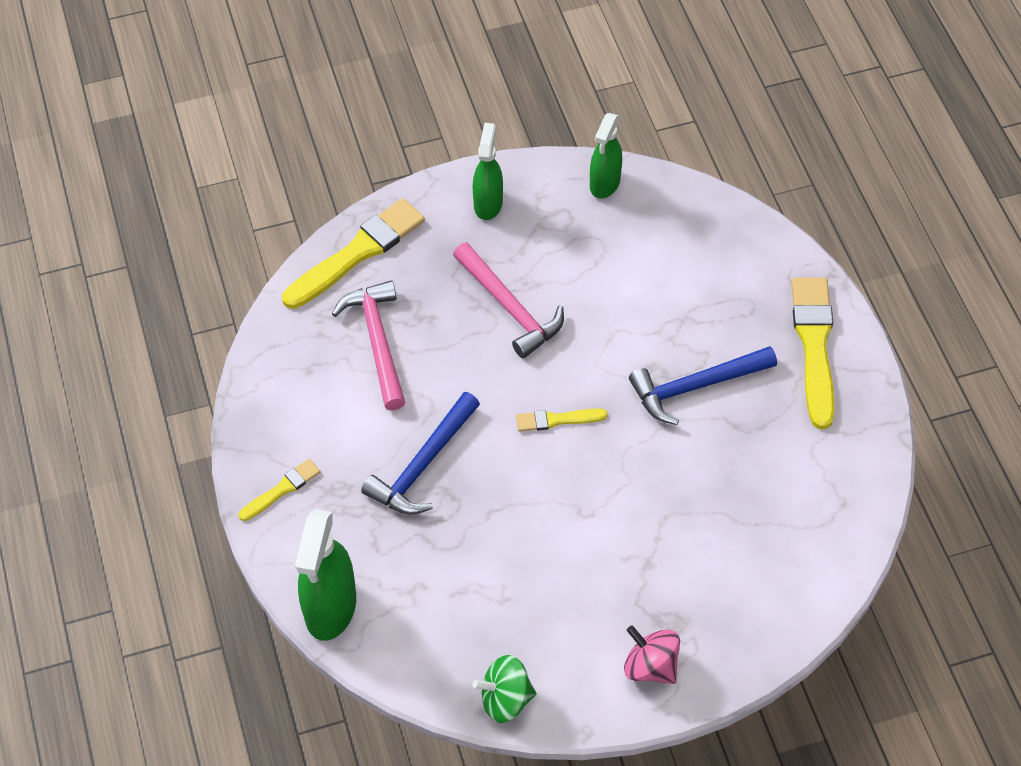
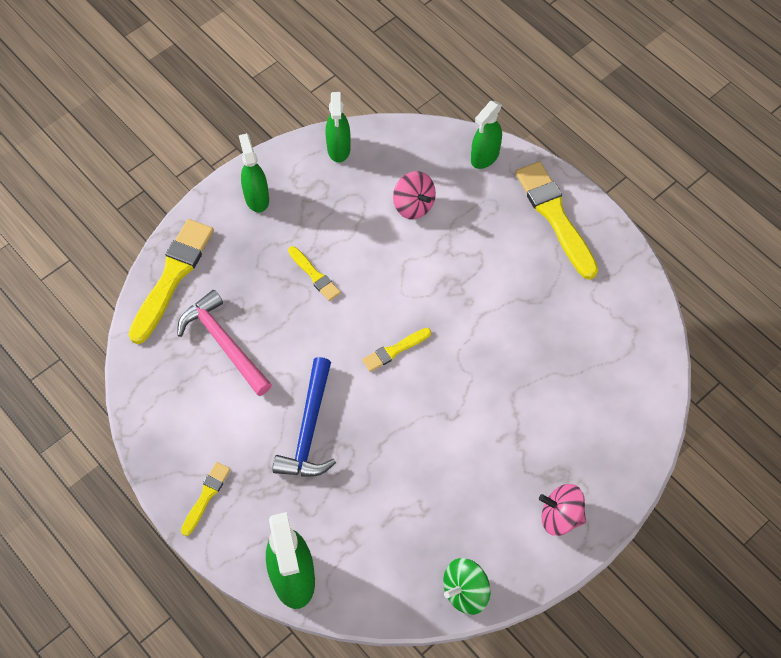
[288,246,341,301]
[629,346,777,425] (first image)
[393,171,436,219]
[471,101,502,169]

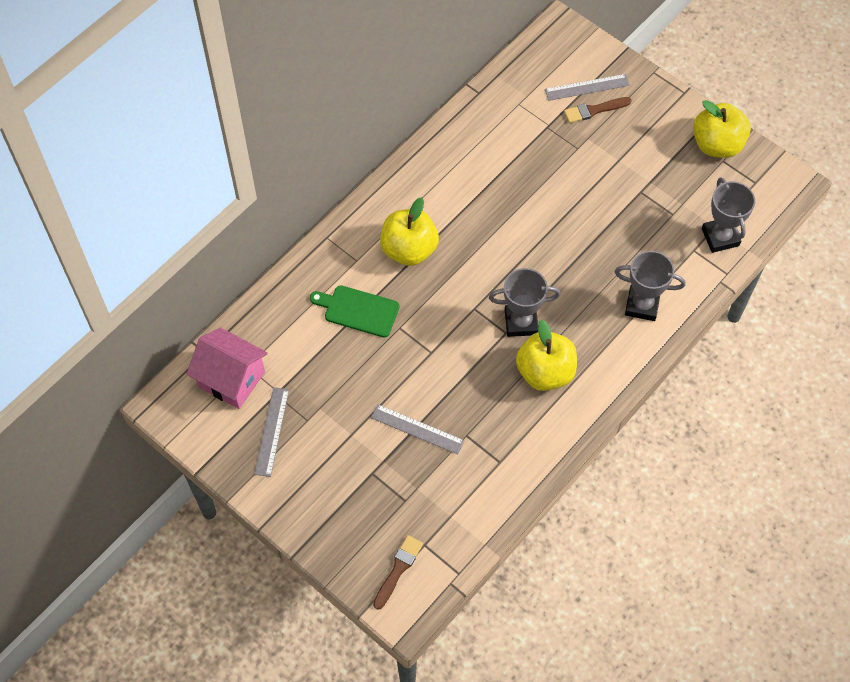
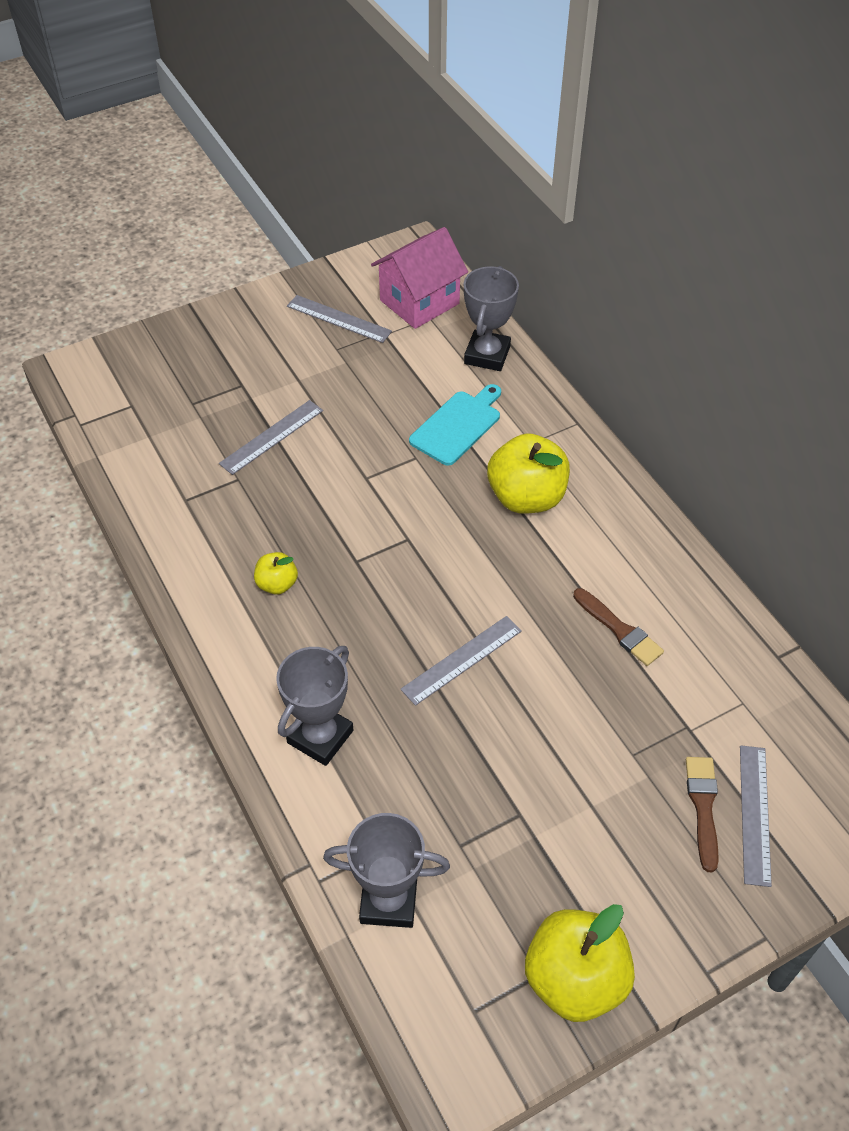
[409,384,501,466]
[573,588,664,666]
[464,266,519,371]
[254,552,298,595]
[400,616,522,706]

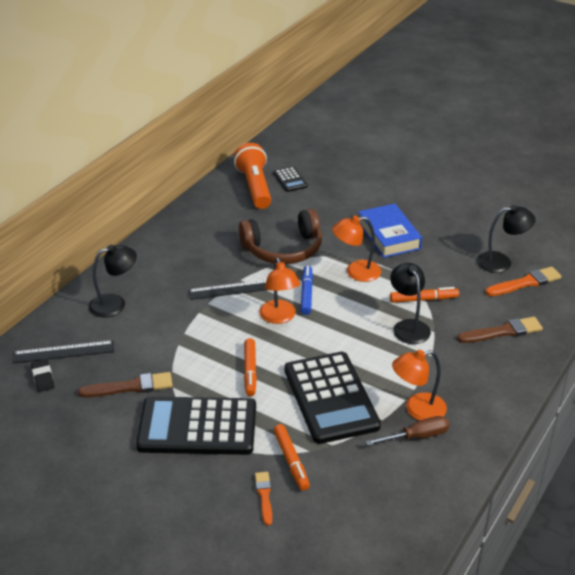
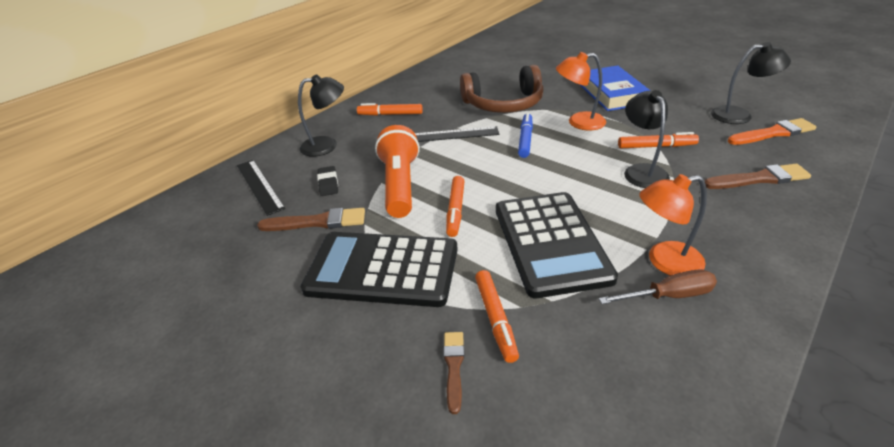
[237,160,285,216]
[317,166,338,196]
[375,125,420,218]
[443,332,464,414]
[259,258,300,324] (first image)
[273,167,308,192] (first image)
[357,103,423,116]

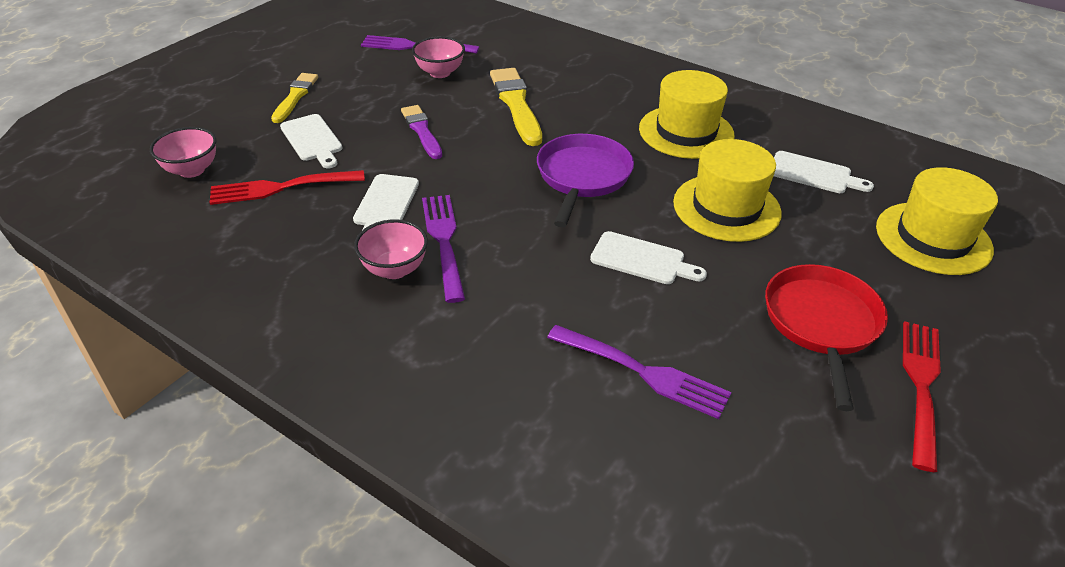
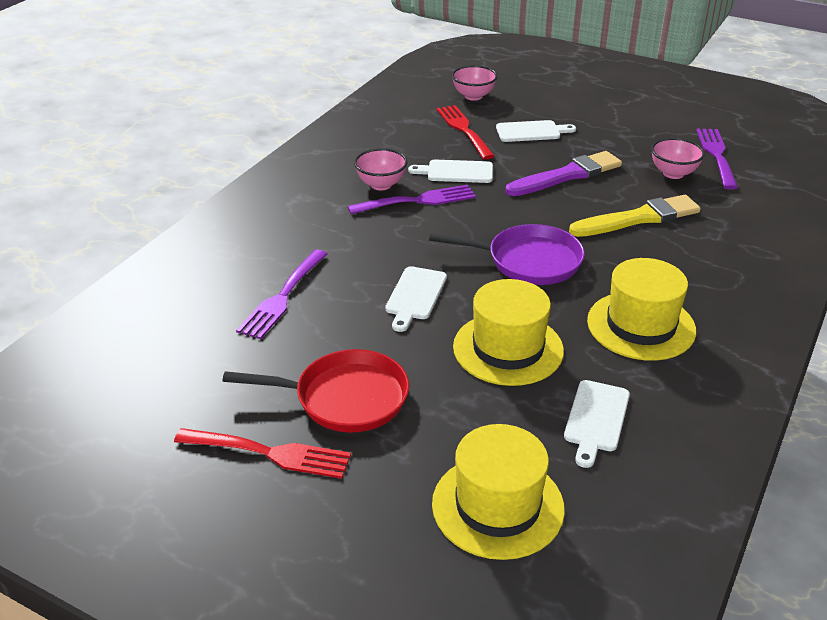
[271,73,318,123] (first image)
[496,120,576,142]
[505,151,622,196]

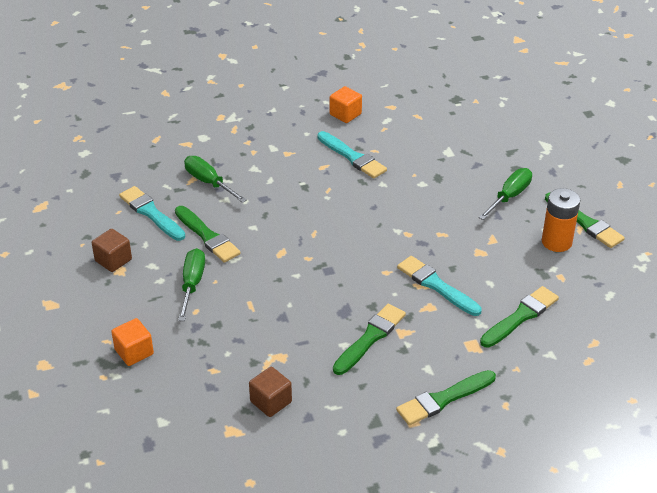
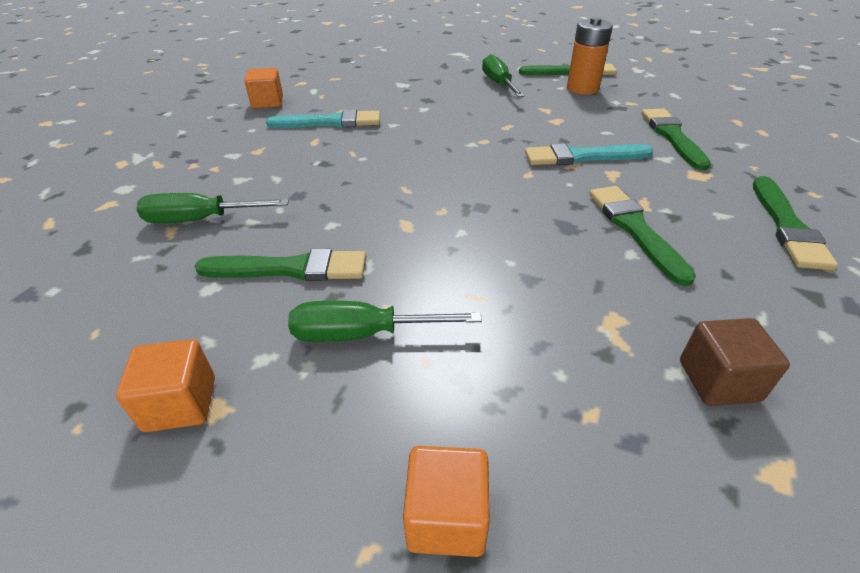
[116,339,215,432]
[119,186,185,241] (first image)
[288,301,482,342]

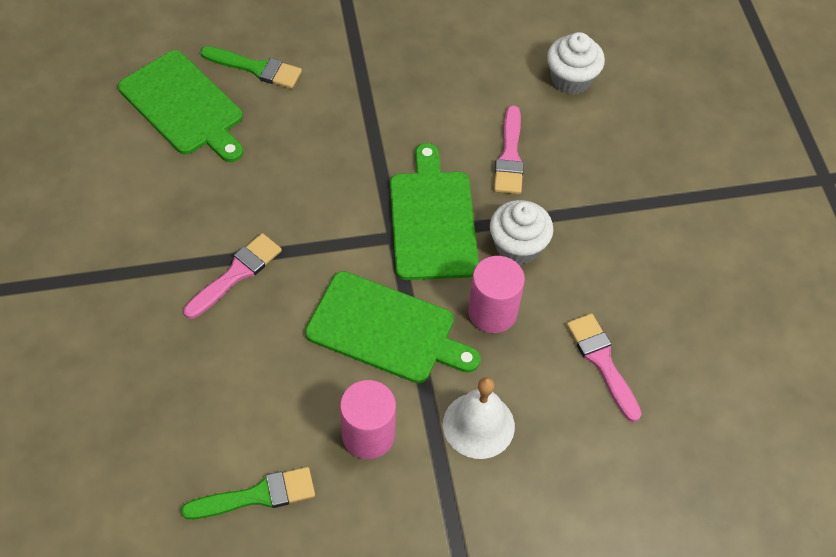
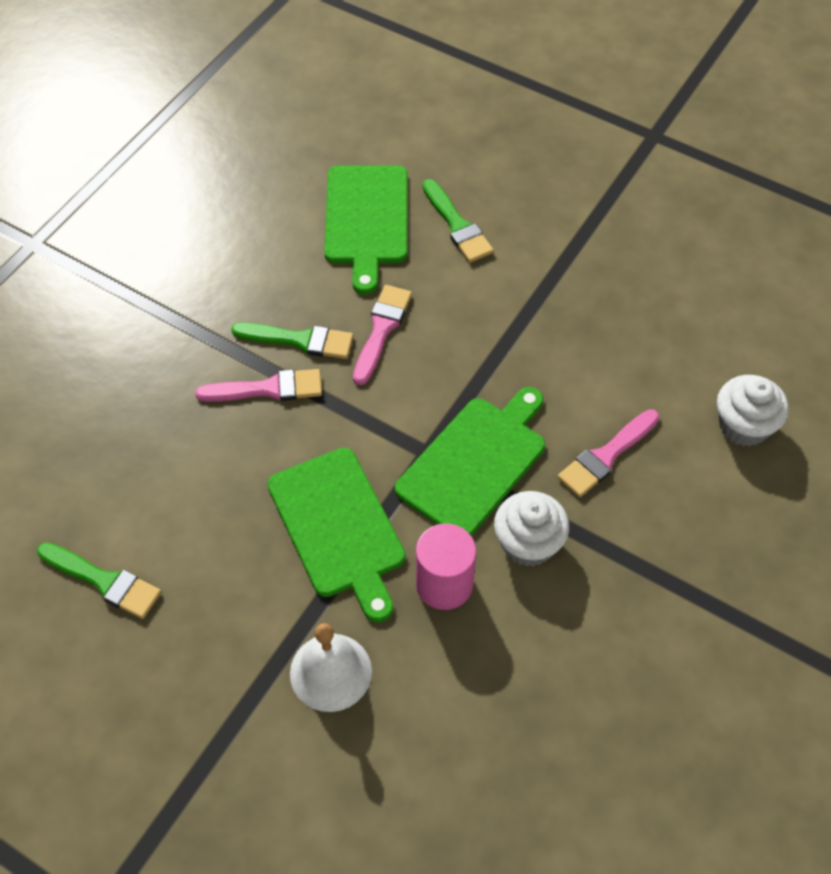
[340,380,396,459] (first image)
[353,285,412,385]
[231,322,353,359]

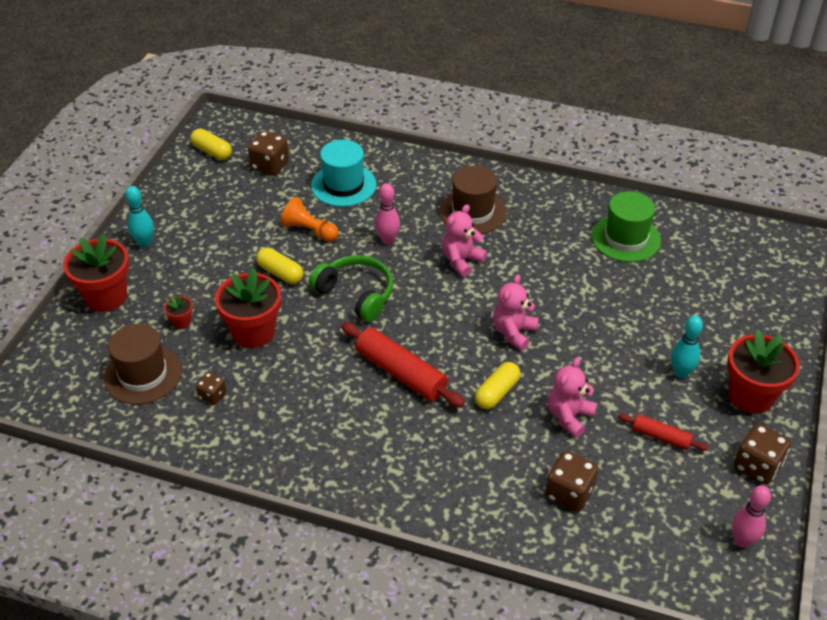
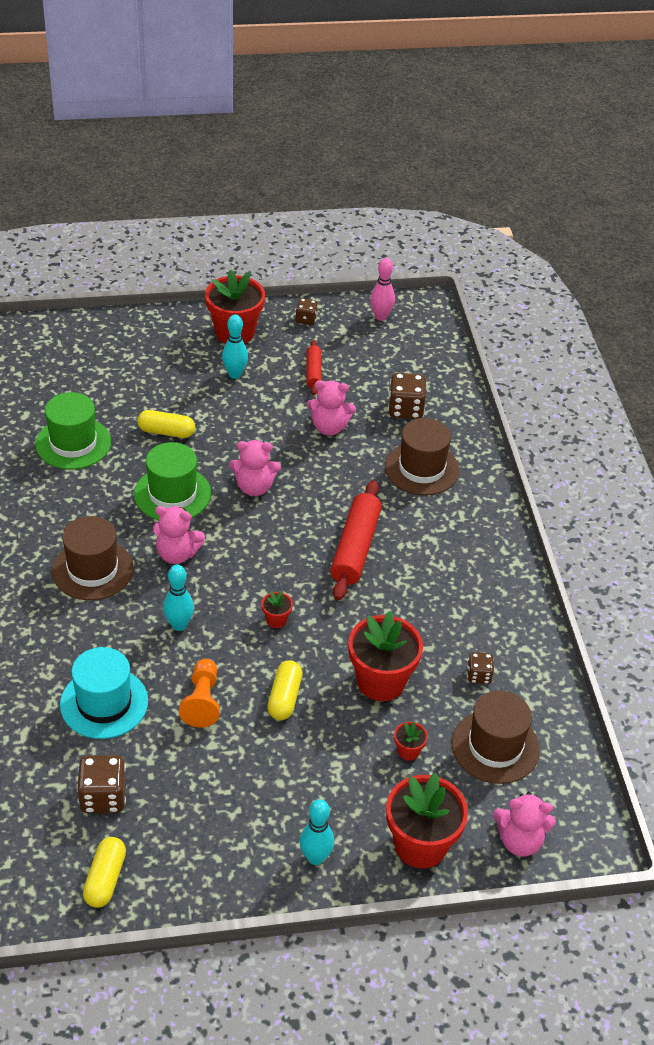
[261,591,293,628]
[163,565,194,631]
[137,410,195,438]
[296,298,318,325]
[134,442,211,520]
[385,418,460,495]
[493,792,556,856]

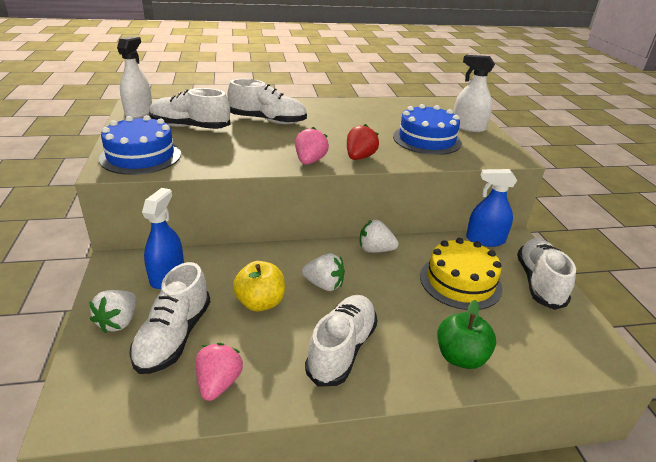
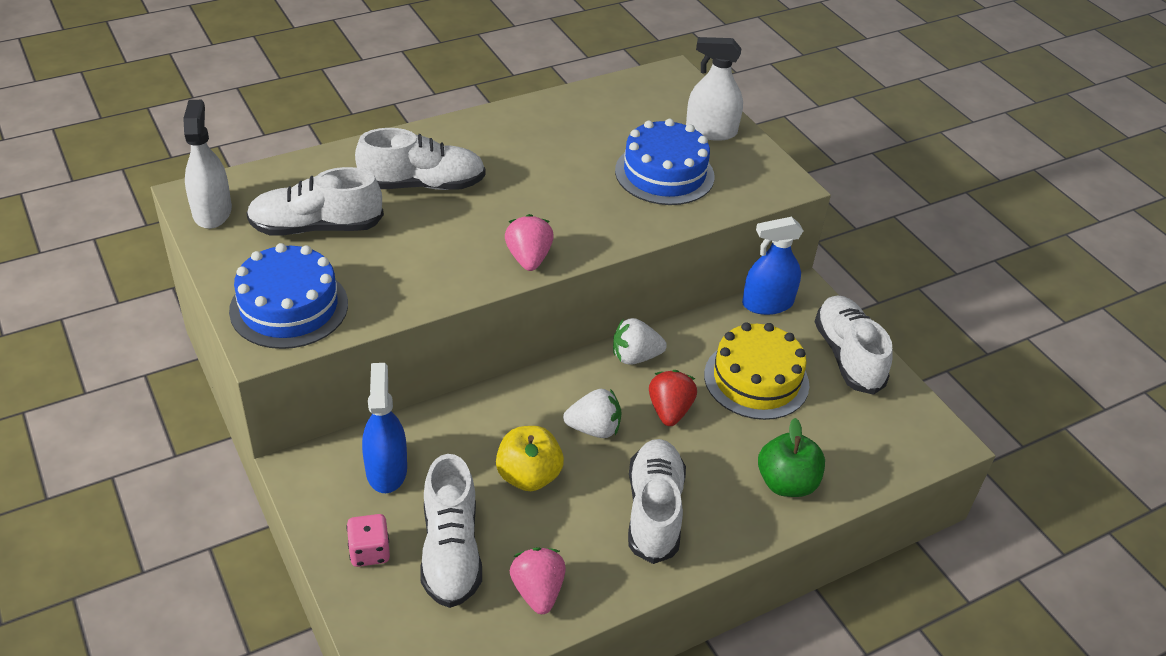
[346,514,390,567]
[649,370,697,426]

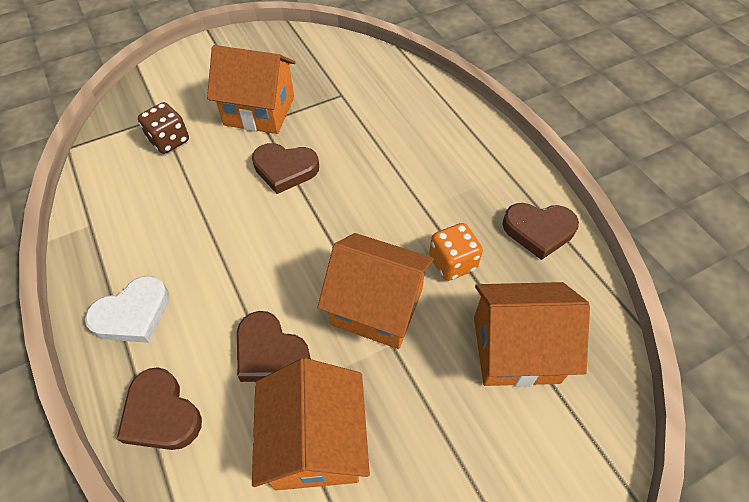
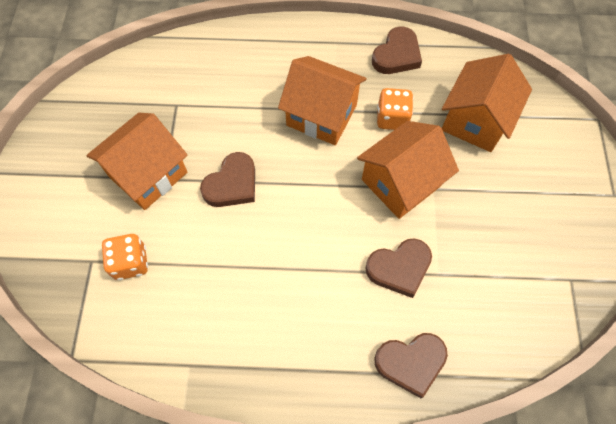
[85,276,169,343] (first image)
[101,234,148,280]
[278,56,367,145]

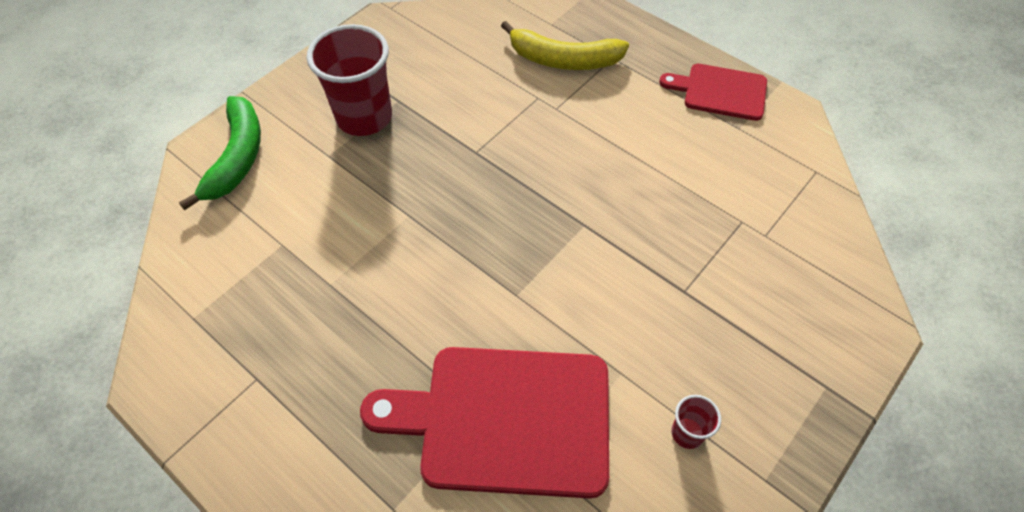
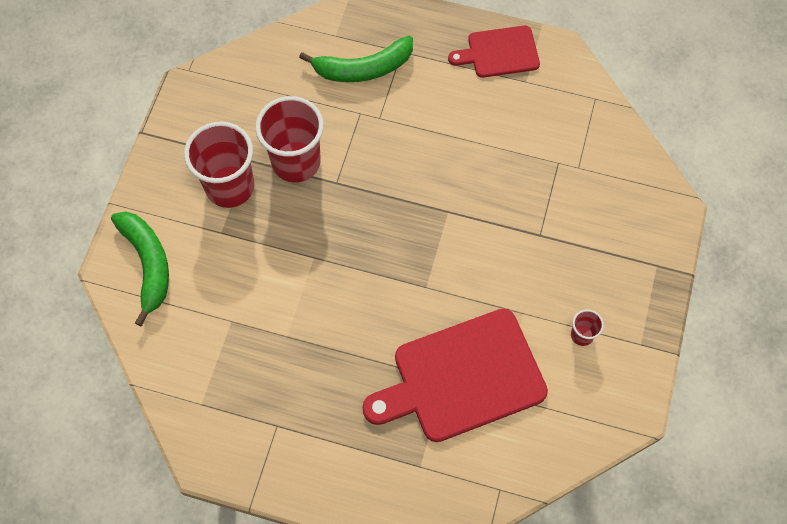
[299,36,413,82]
[255,96,324,183]

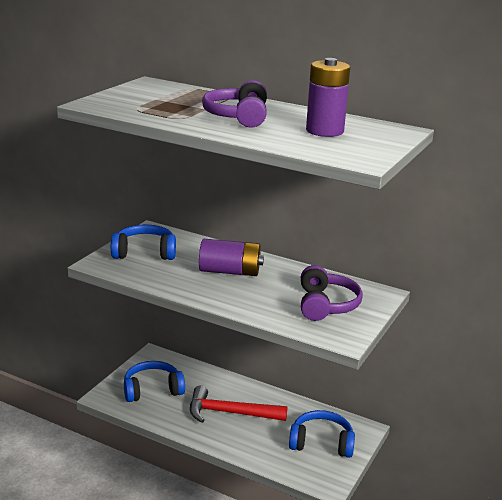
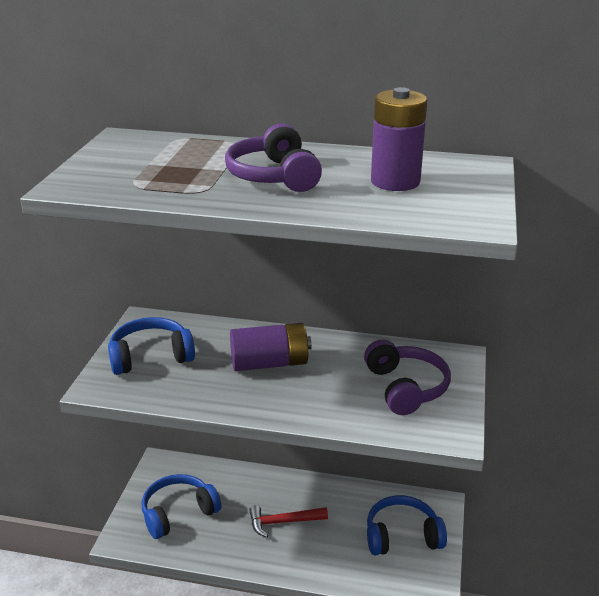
[249,505,328,538]

